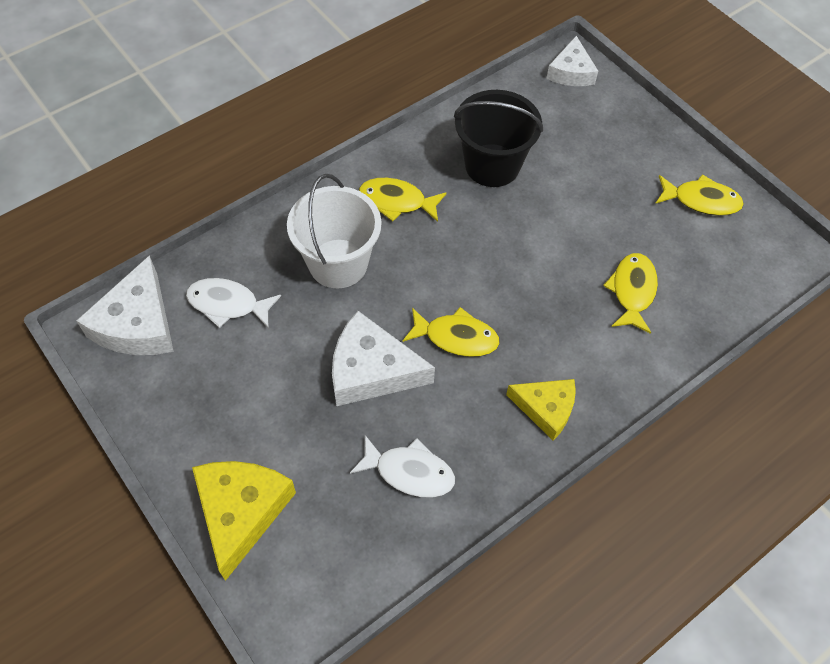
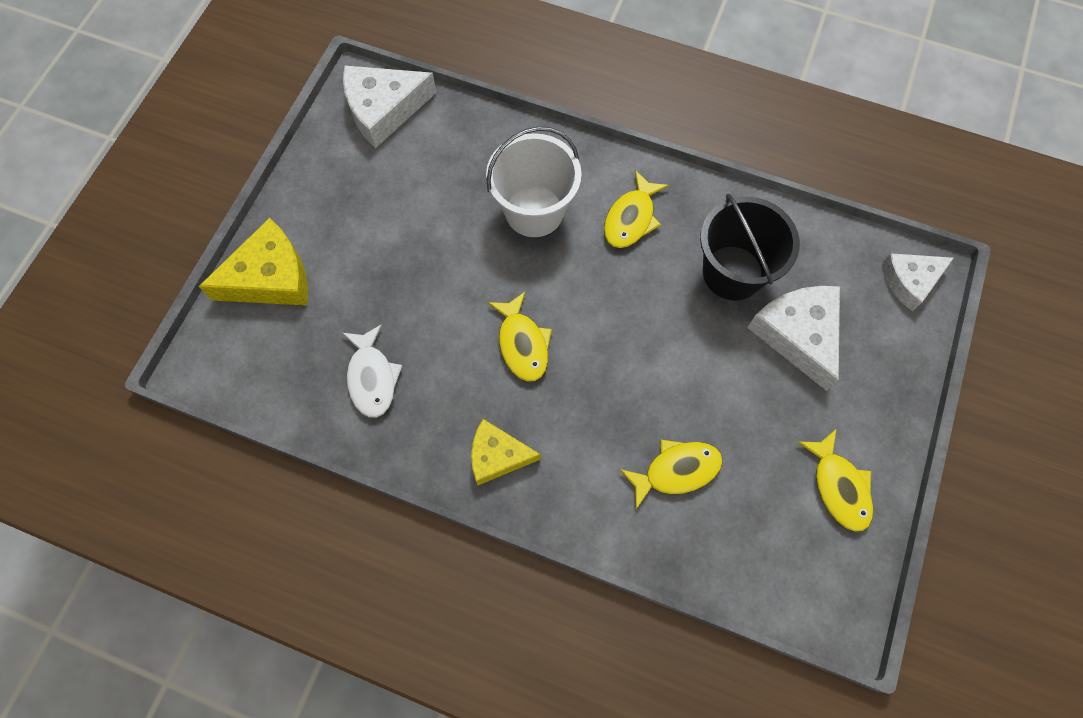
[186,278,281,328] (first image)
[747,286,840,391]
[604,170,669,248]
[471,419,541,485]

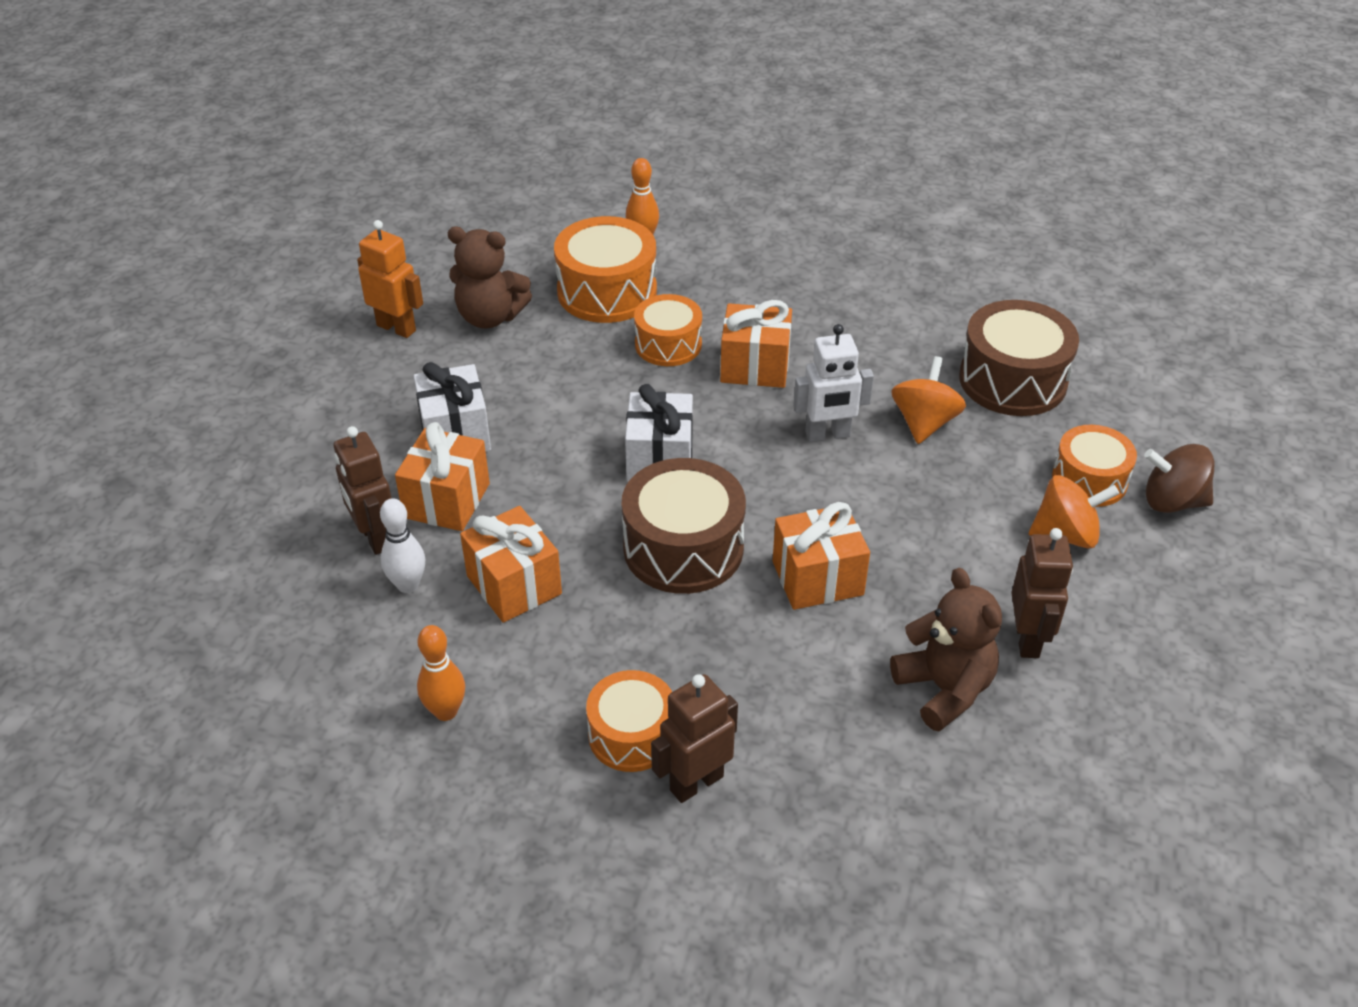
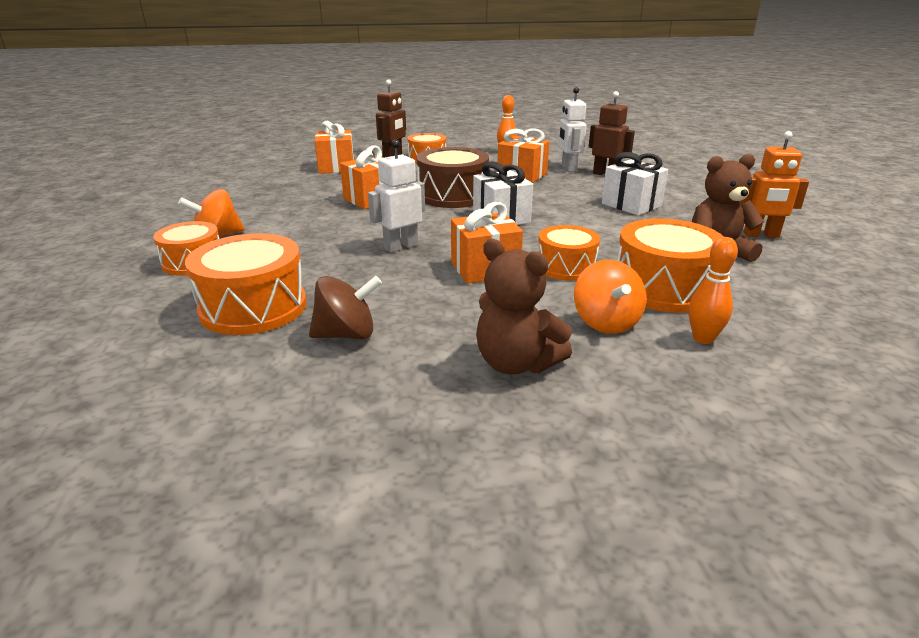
[558,87,587,172]
[315,121,354,174]
[476,239,572,374]
[574,260,646,334]
[185,233,307,335]
[1011,528,1073,658] (first image)
[309,276,382,339]

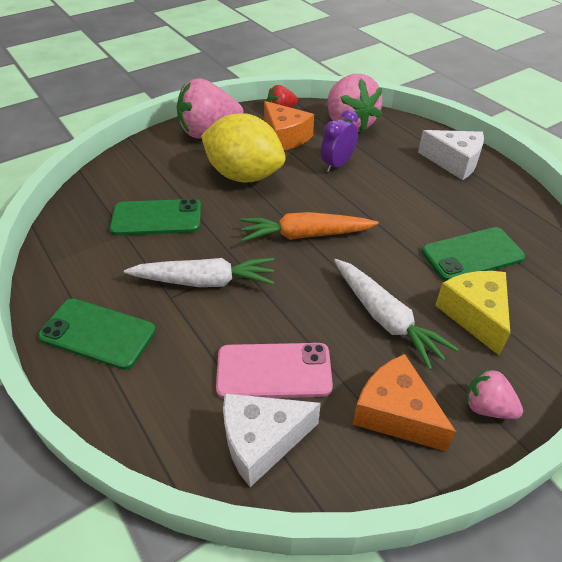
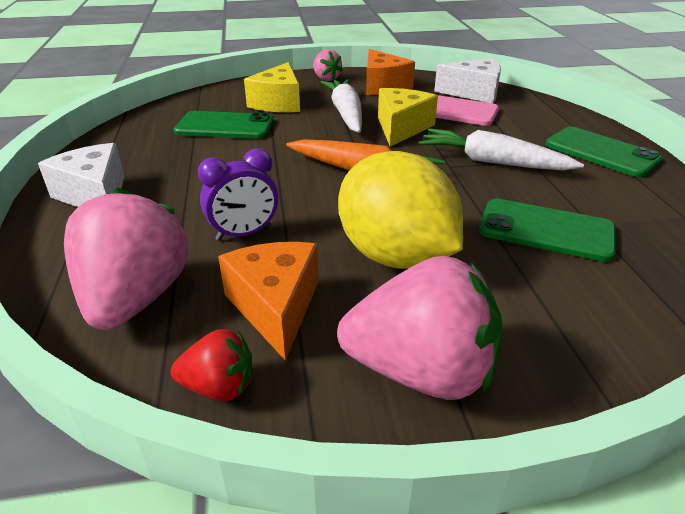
[378,88,438,147]

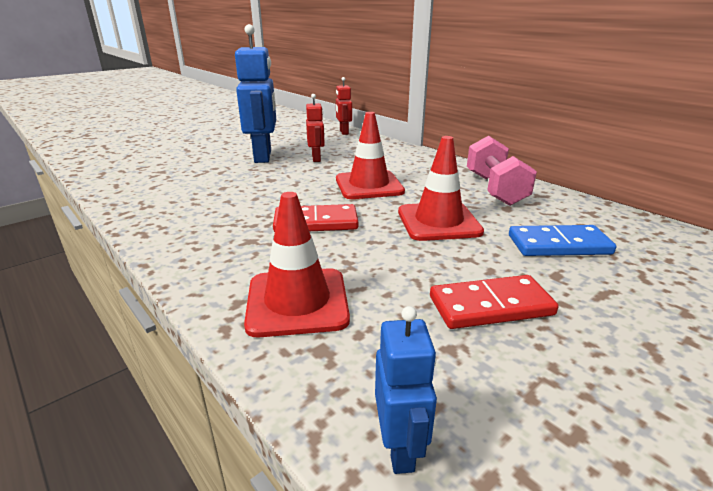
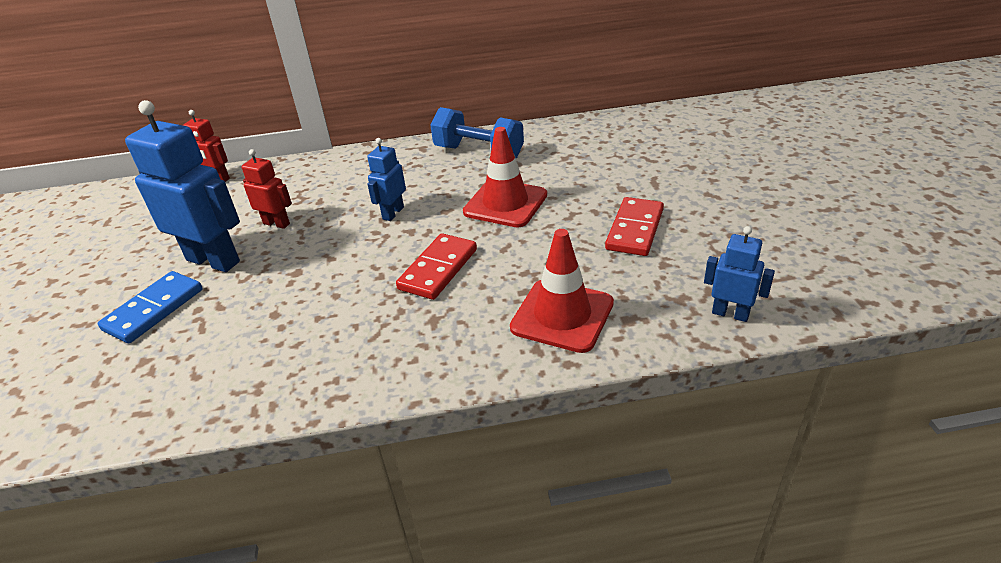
[367,138,406,221]
[430,107,524,158]
[98,271,202,343]

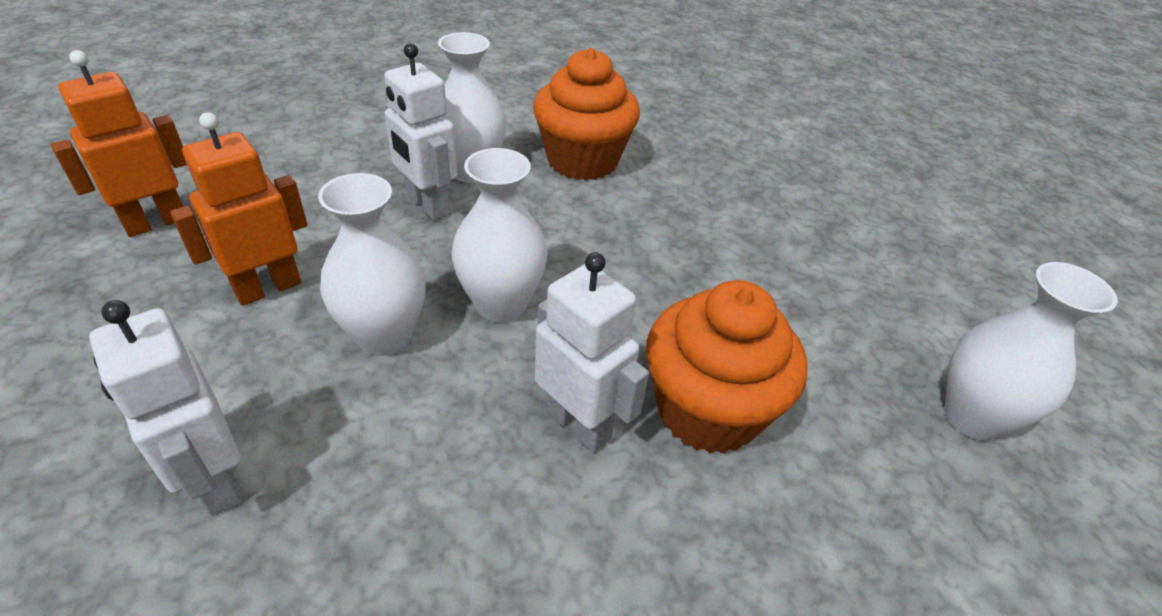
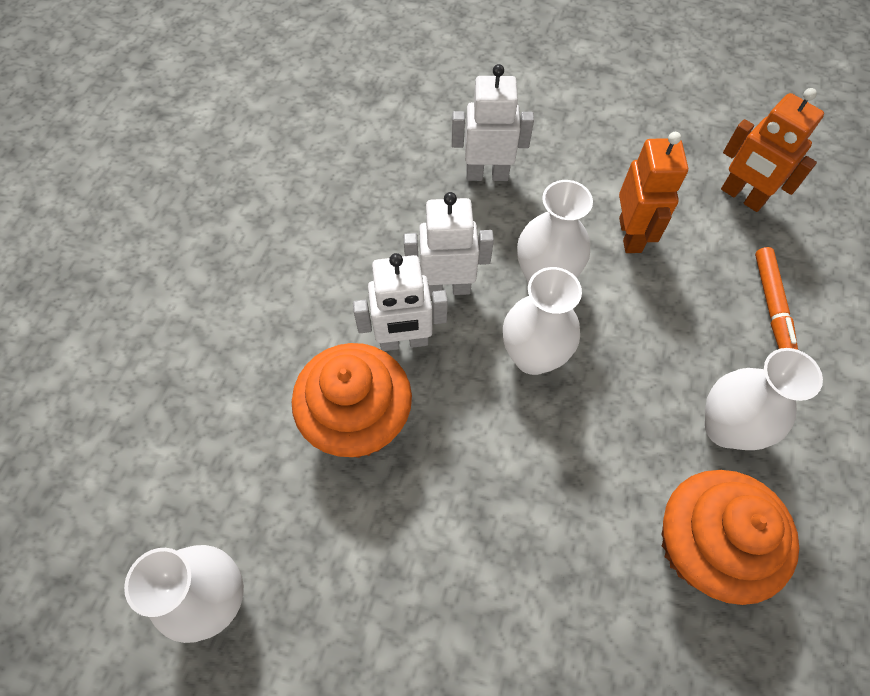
[721,88,824,212]
[404,192,494,296]
[755,247,798,350]

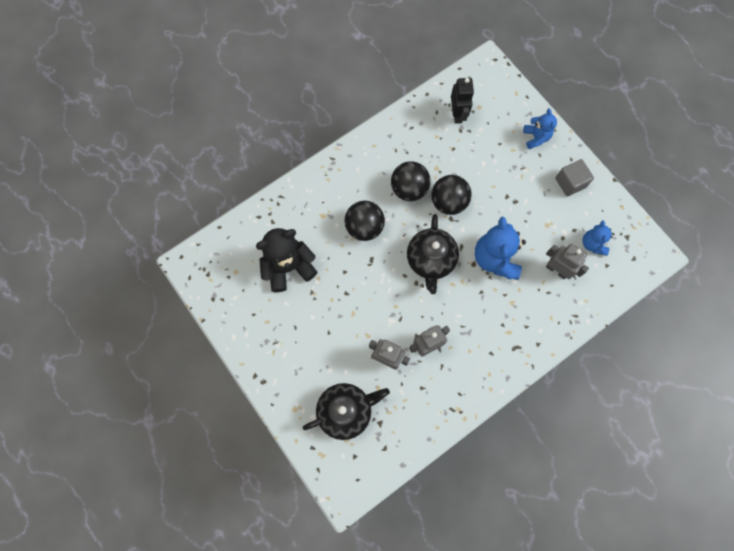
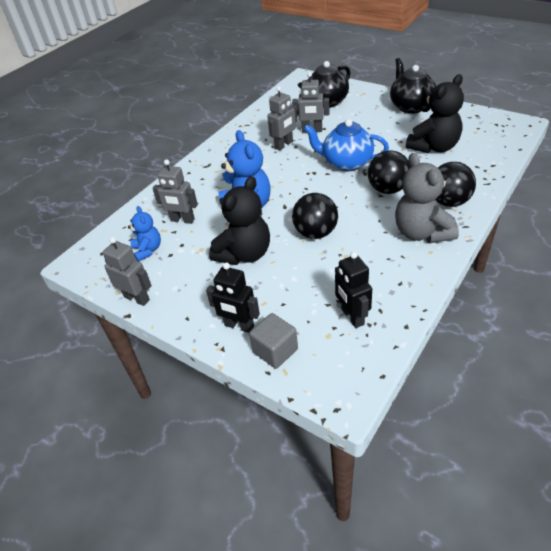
[435,162,476,207]
[390,58,436,114]
[206,263,260,333]
[249,313,298,369]
[103,237,152,306]
[209,176,270,265]
[304,119,389,171]
[395,153,459,243]

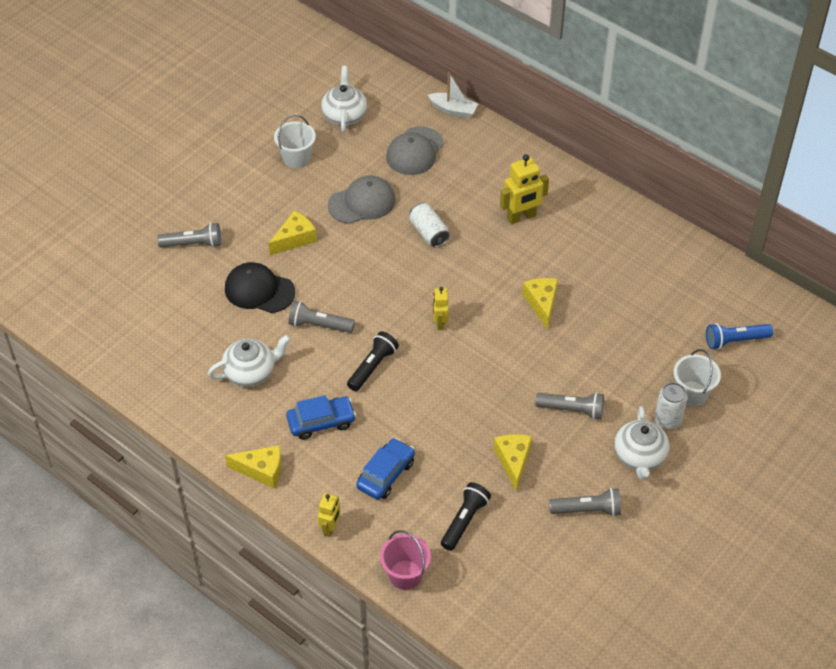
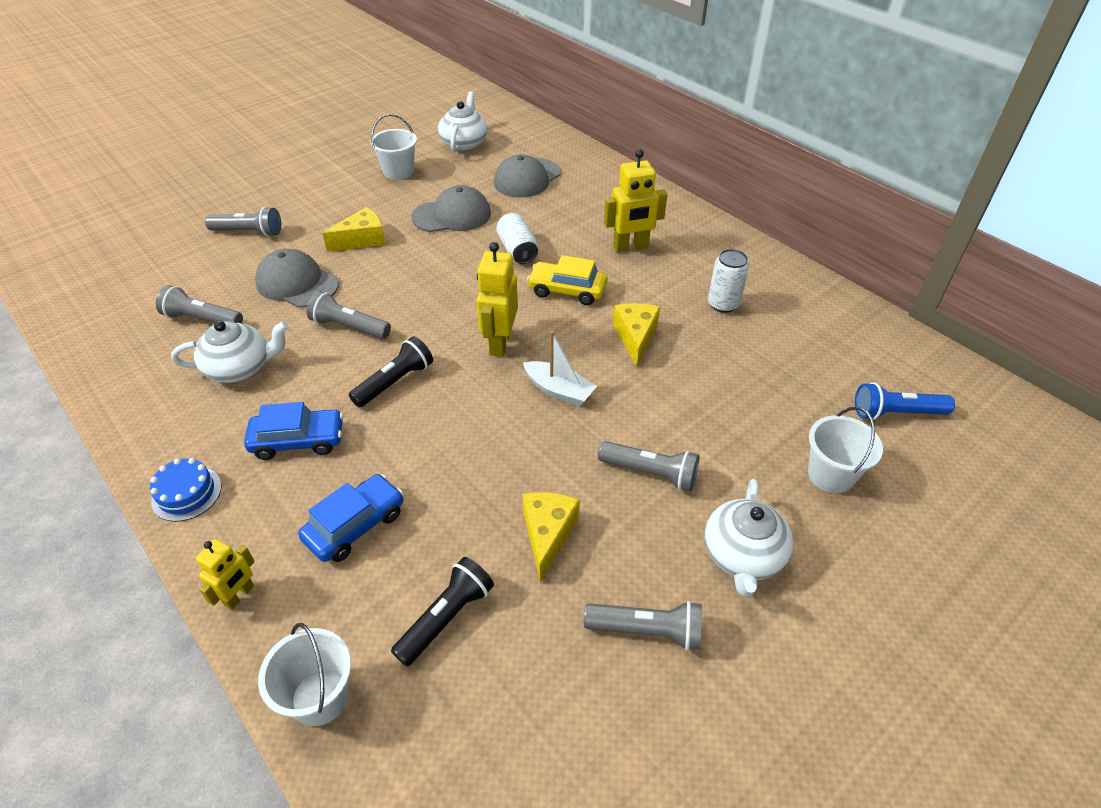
[255,249,339,308]
[150,458,222,522]
[258,623,351,726]
[523,331,597,406]
[476,242,518,357]
[708,249,749,313]
[156,285,243,323]
[527,255,608,305]

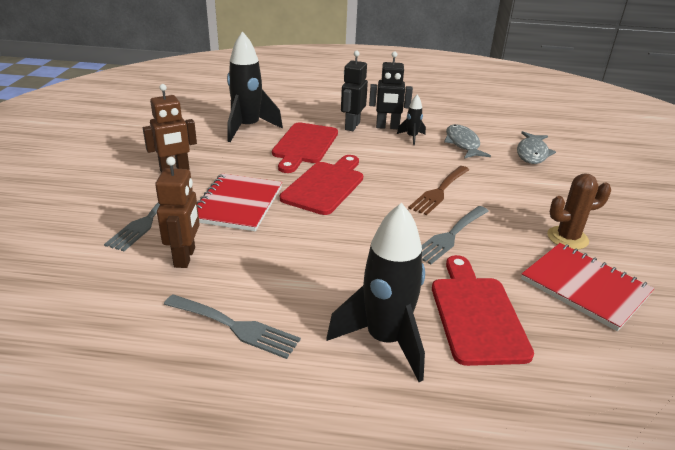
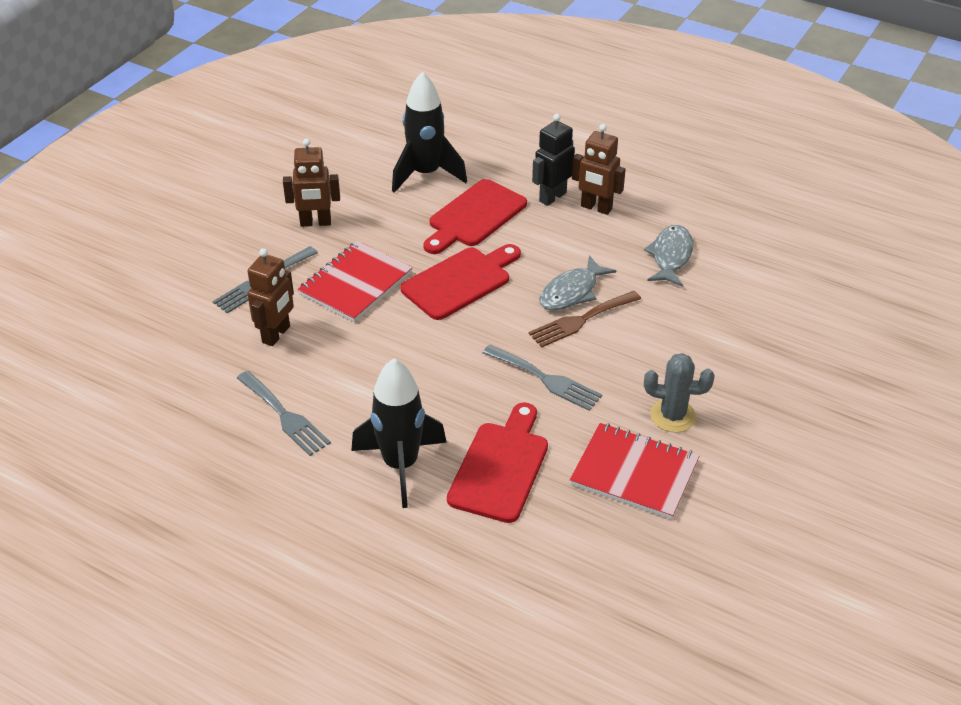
[572,124,626,215]
[397,95,426,145] (first image)
[483,345,602,411]
[539,255,616,310]
[570,423,700,519]
[644,353,715,432]

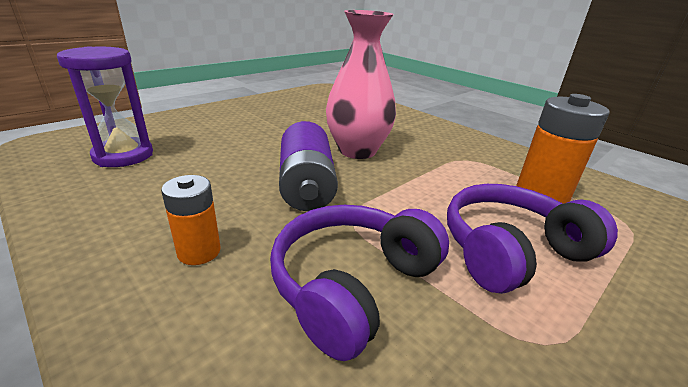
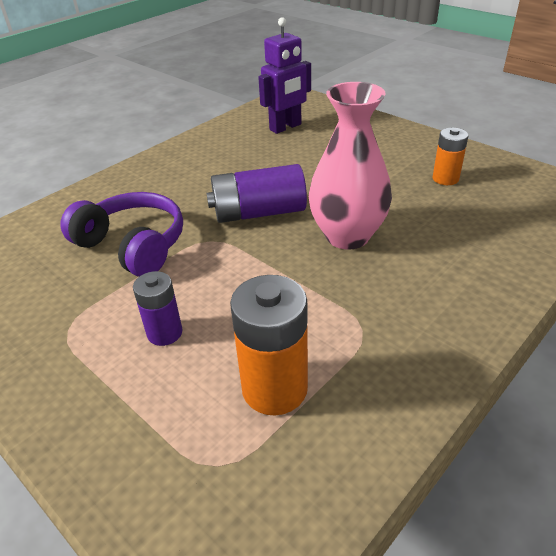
[258,17,311,134]
[432,128,468,185]
[133,271,182,346]

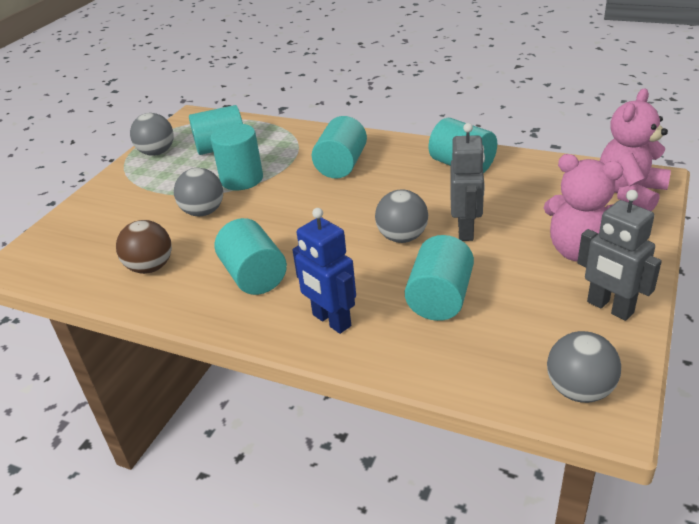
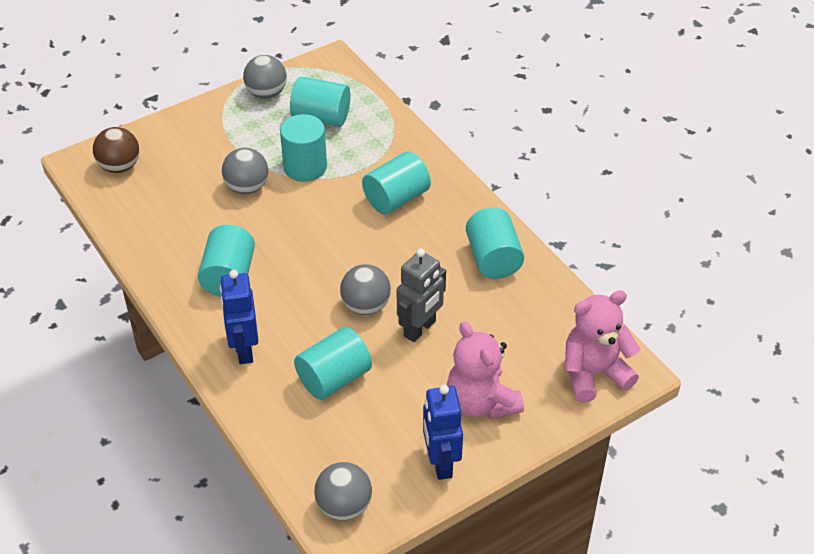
[93,127,139,173]
[423,385,463,480]

